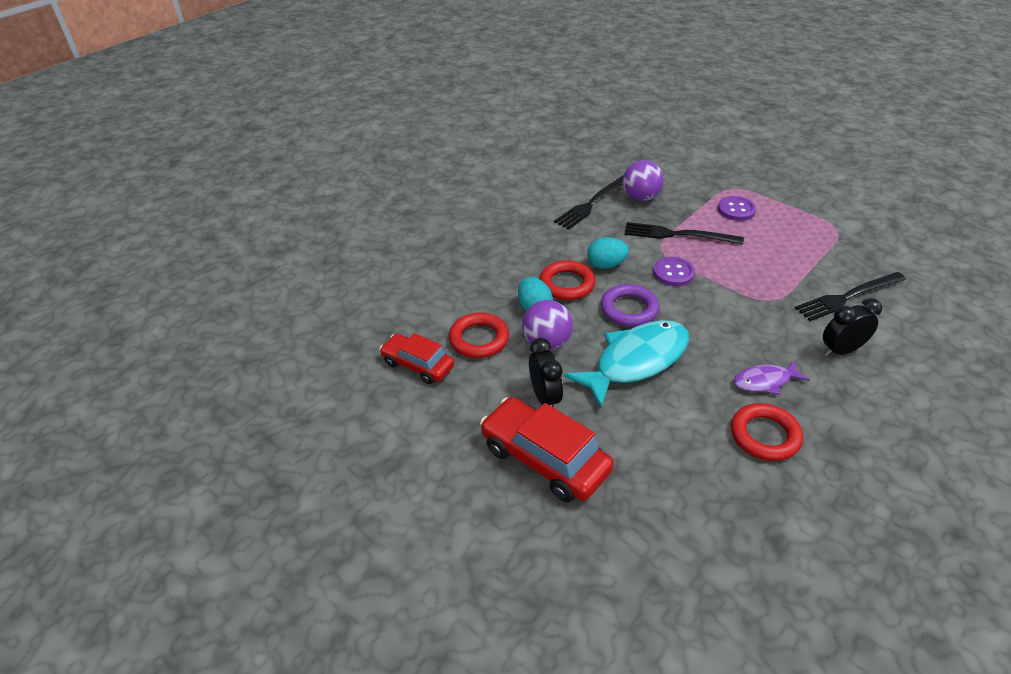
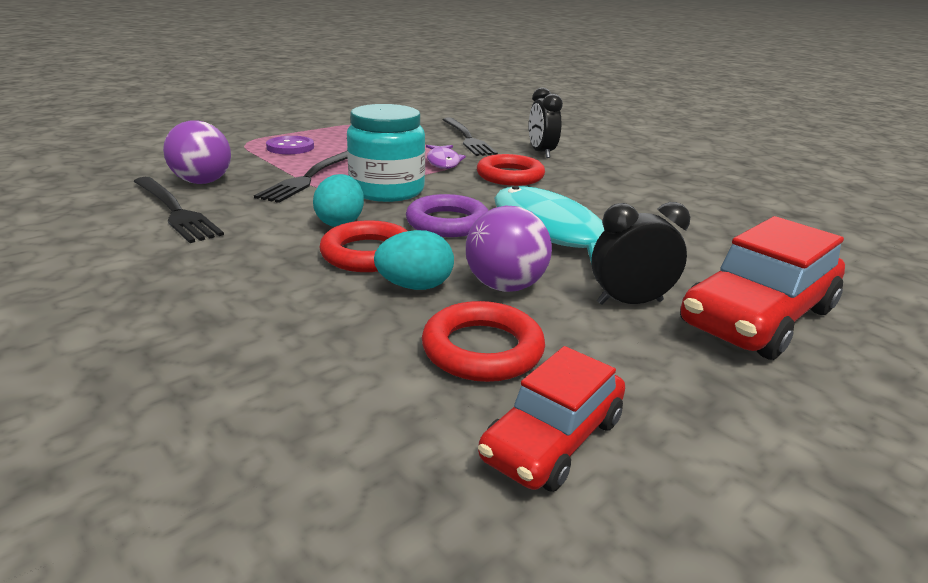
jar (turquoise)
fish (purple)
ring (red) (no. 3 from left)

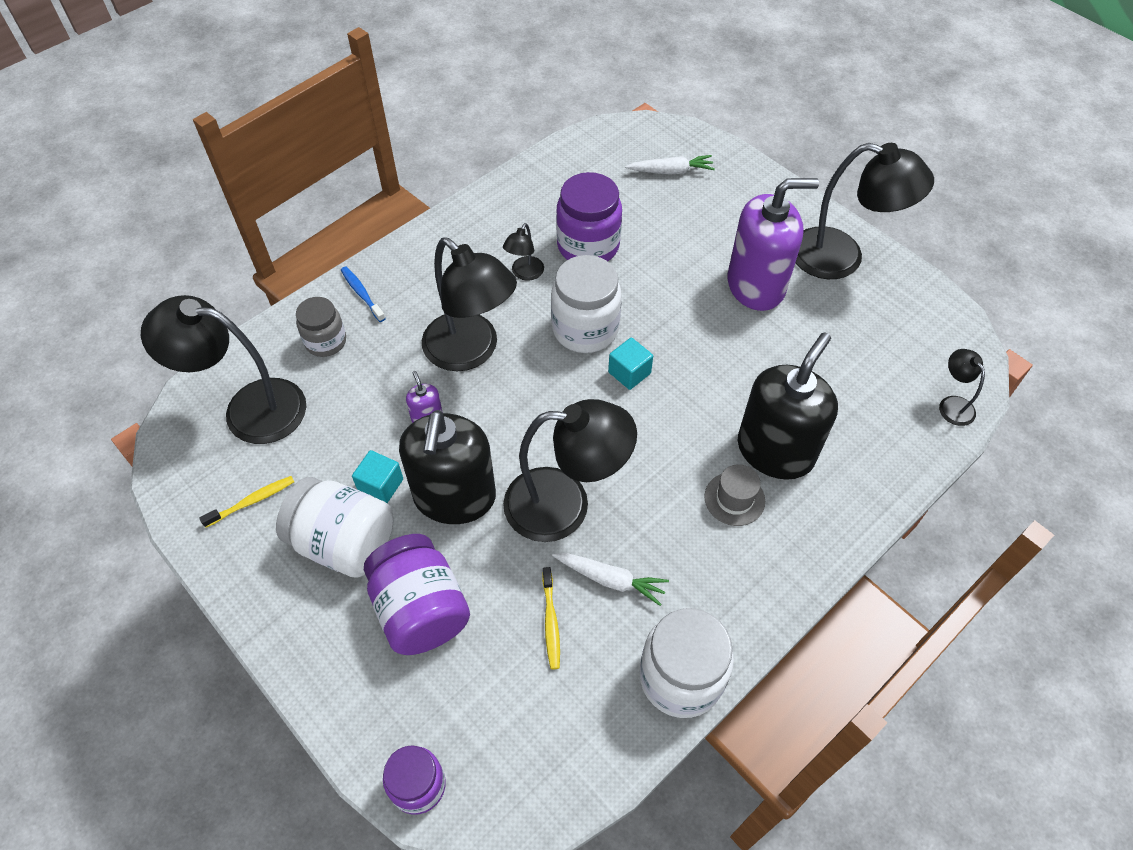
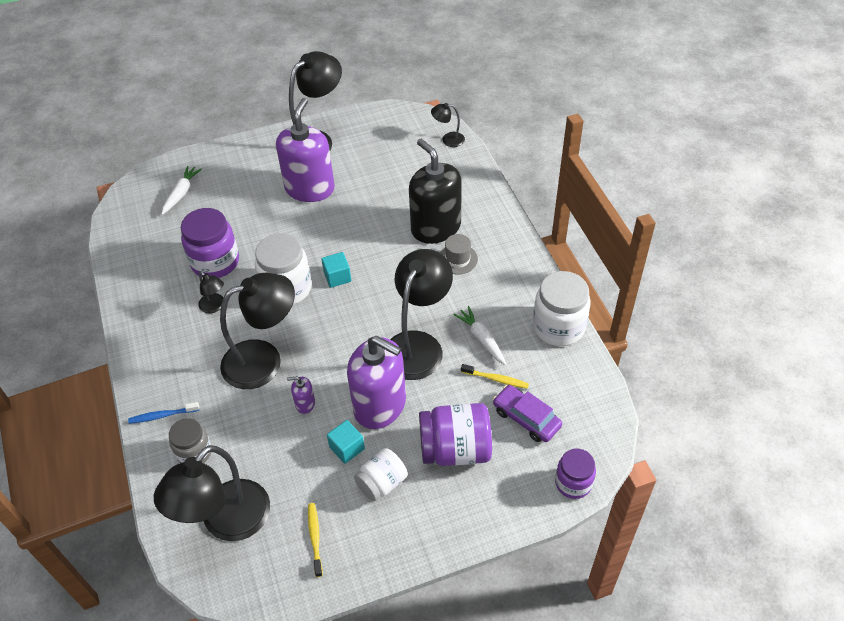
soap dispenser (purple) (no. 3 from left)
jar (white) (no. 2 from left)
carrot (white) (no. 2 from left)
car (purple)

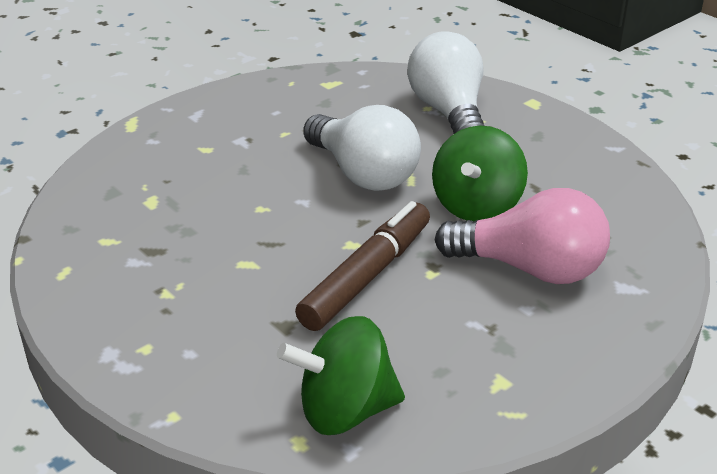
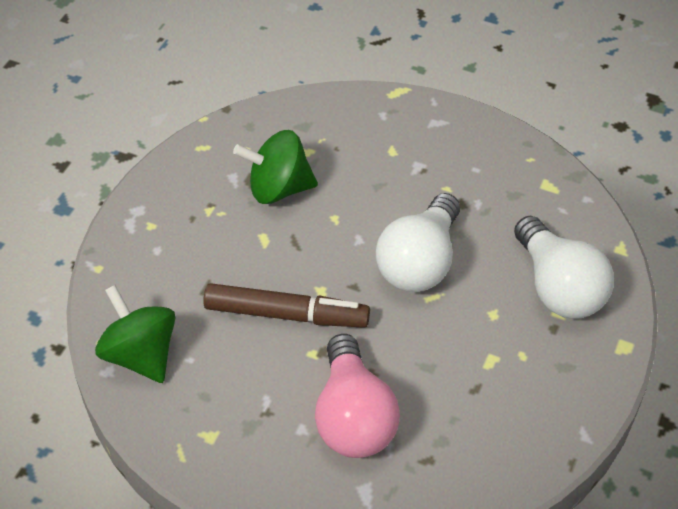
spinning top (green) (no. 2 from left)
light bulb (white) (no. 2 from left)

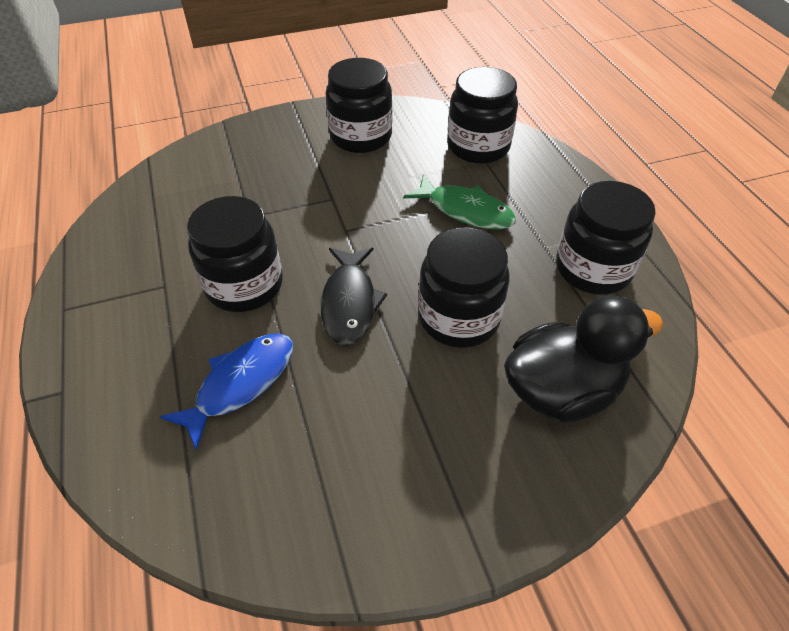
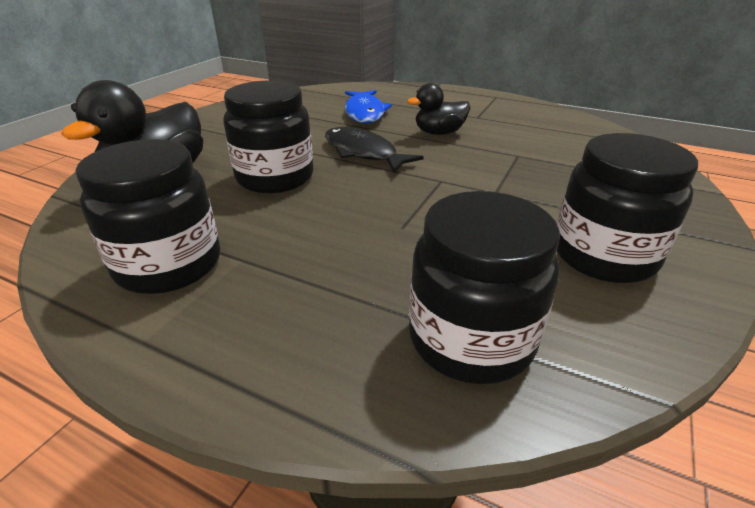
duck (black) (no. 2 from left)
fish (green)

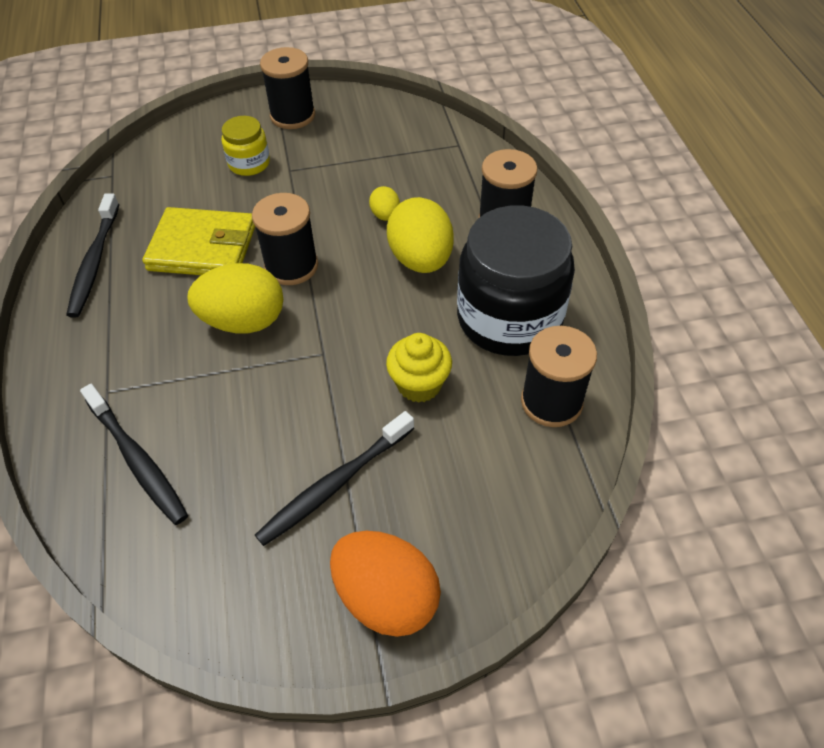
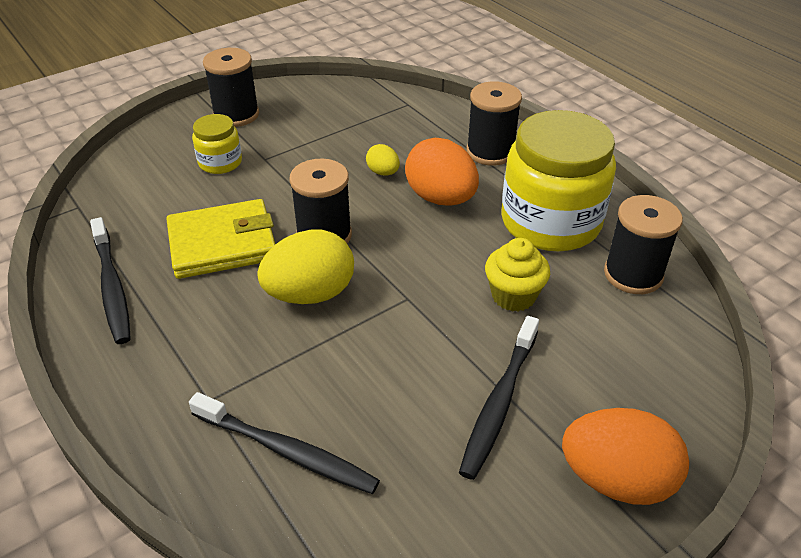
egg (orange) (no. 1 from left)
jar (yellow) (no. 2 from left)

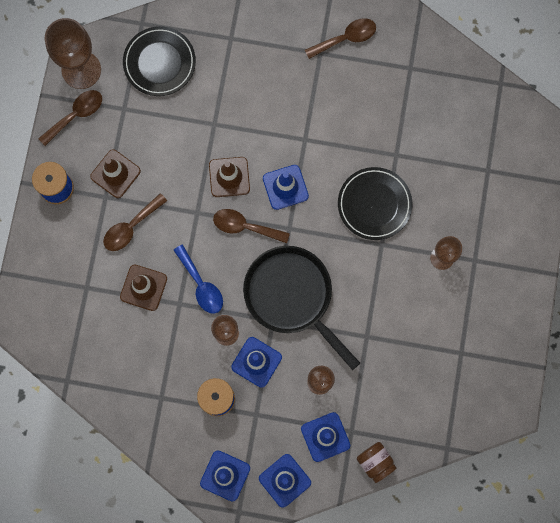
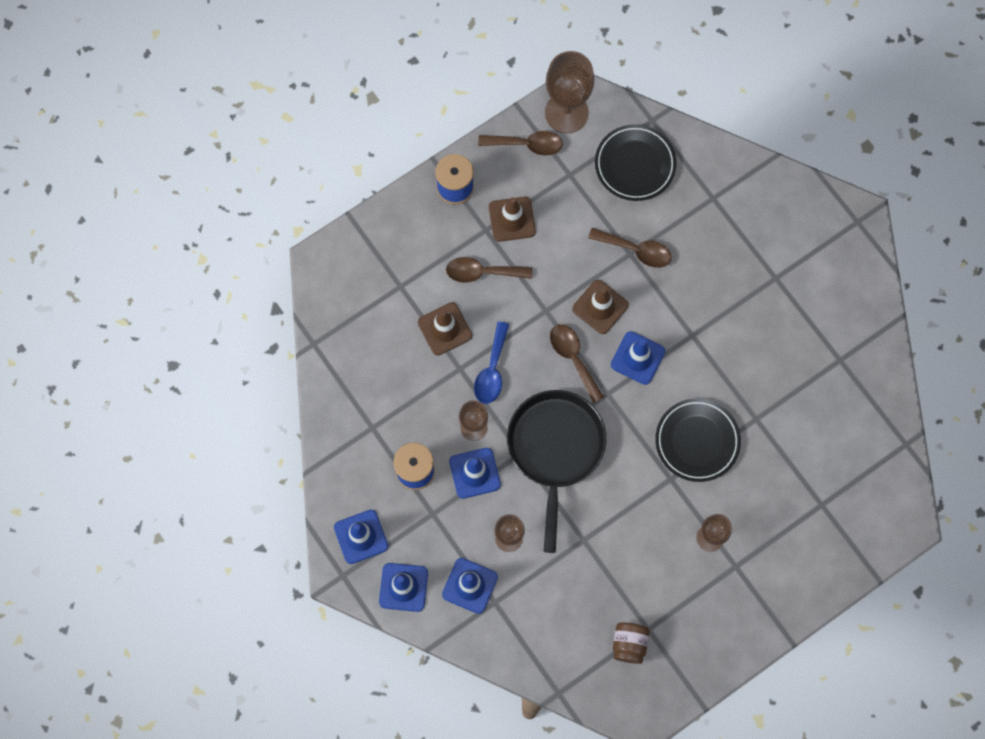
spoon (brown) (no. 4 from left)
jar (brown)

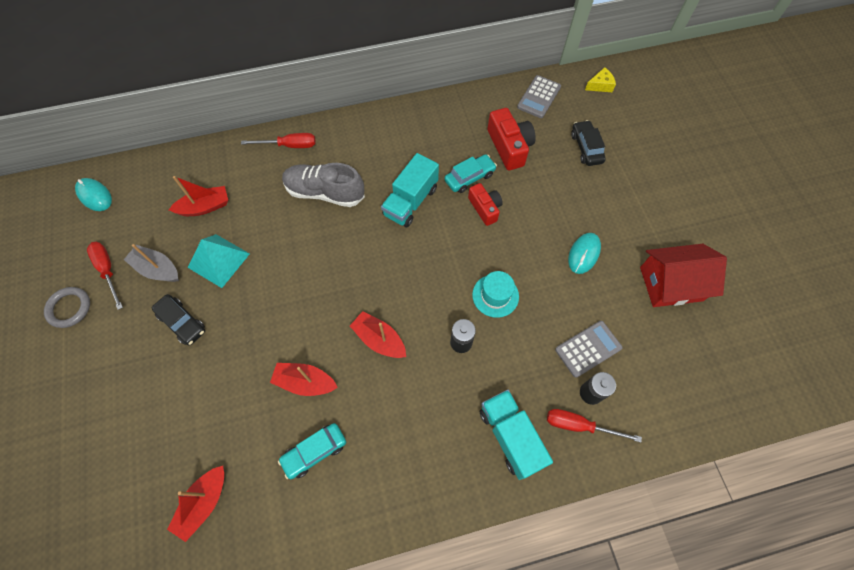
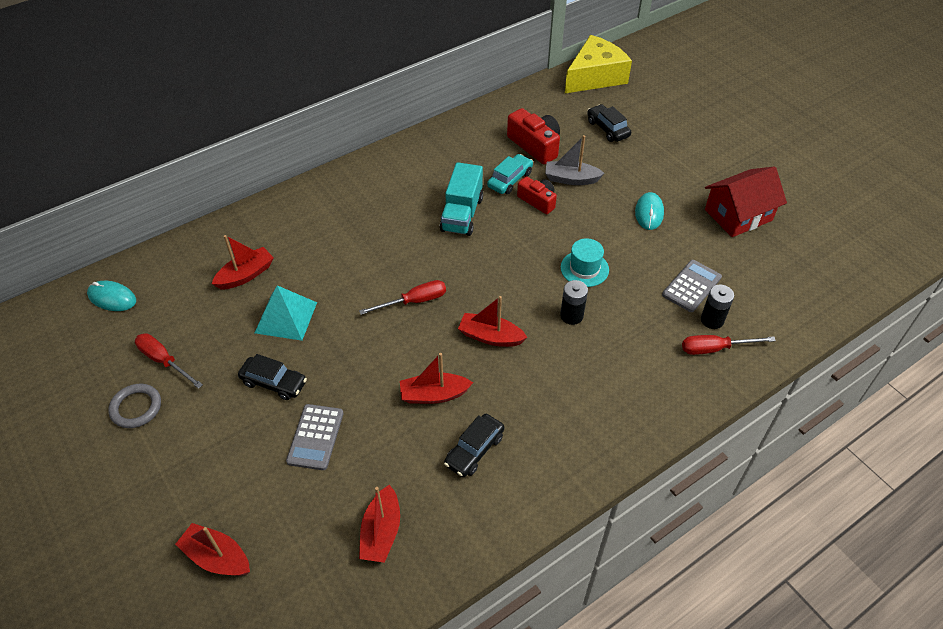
boat (red) (no. 1 from left)
calculator (grey) (no. 1 from left)
screwdriver (red) (no. 2 from left)
car (black) (no. 2 from left)
boat (grey)
cheese (yellow)
shoe (grey)
truck (turquoise) (no. 2 from left in the first image)

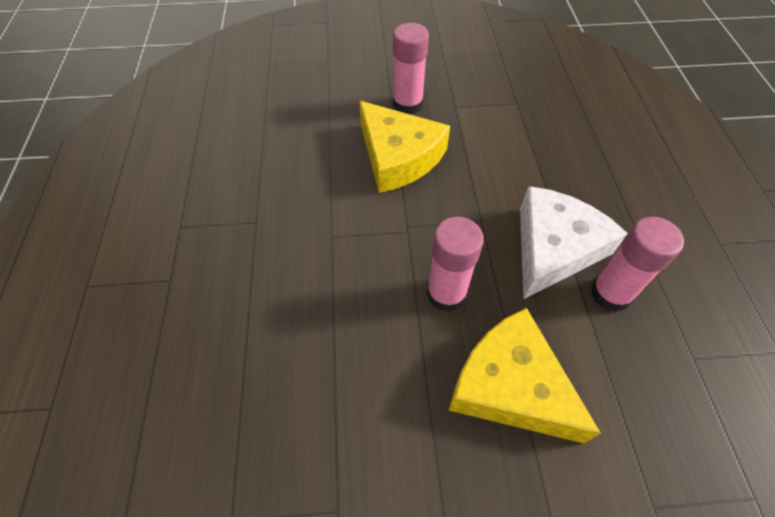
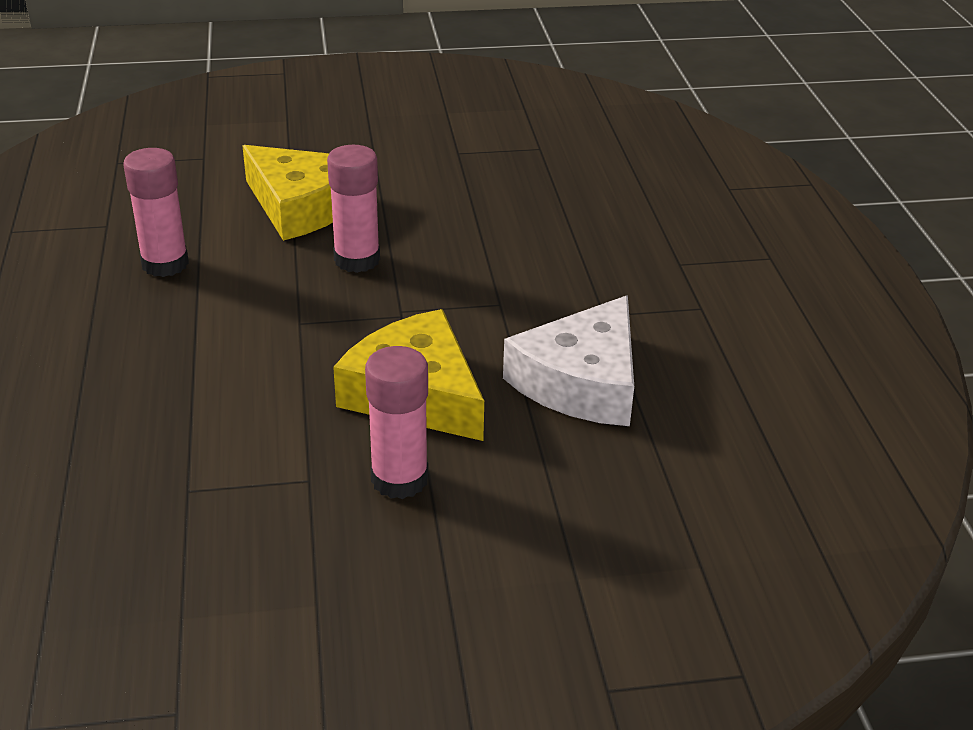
cheese (white)

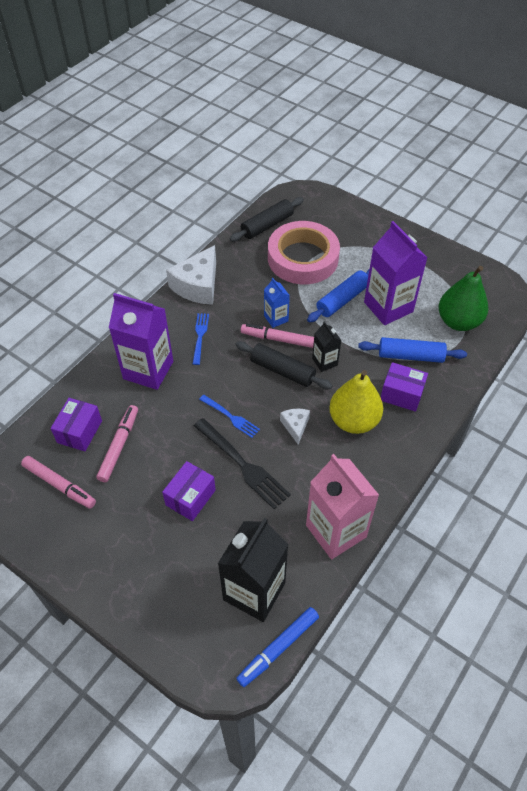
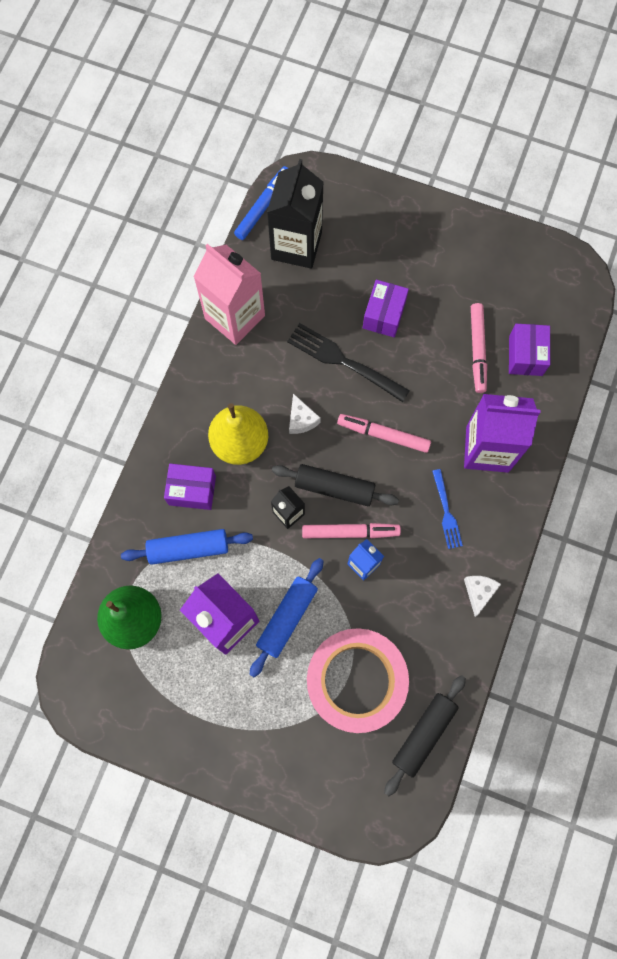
marker (pink) (no. 2 from left)
cheese (white) (no. 2 from left)
fork (blue) (no. 2 from left in the first image)

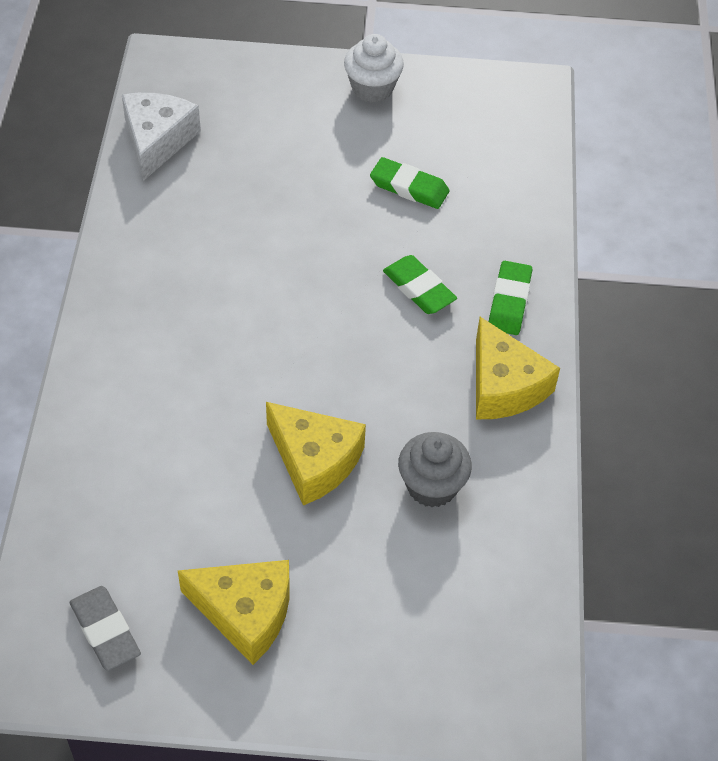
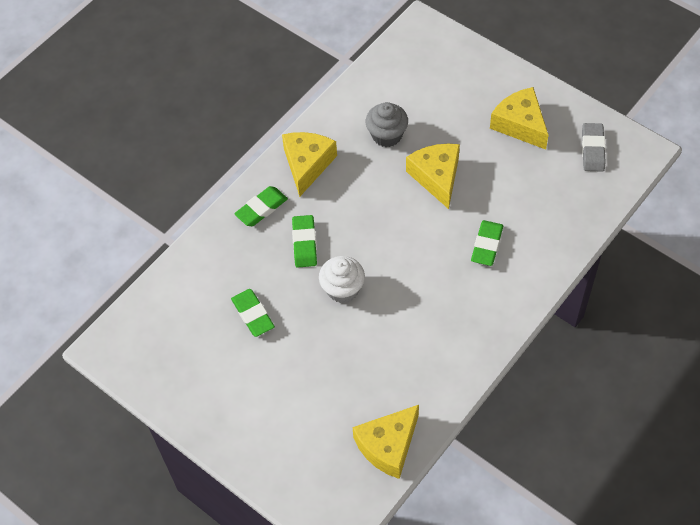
cupcake (white)
cheese (yellow) (no. 2 from left)
eraser (green) (no. 4 from left)

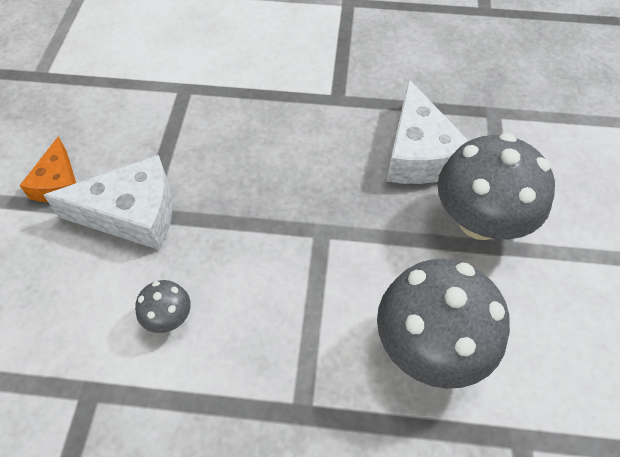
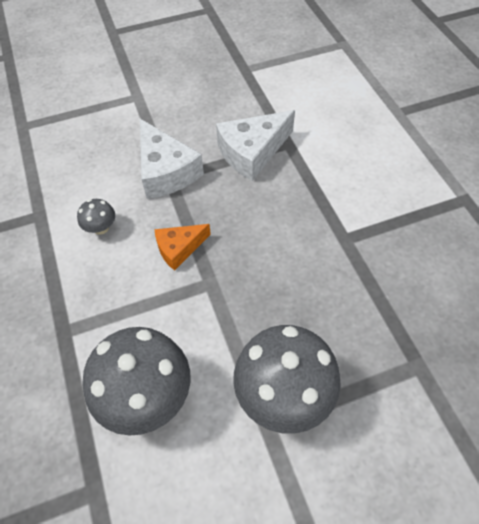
cheese (orange)
cheese (white) (no. 2 from left)

